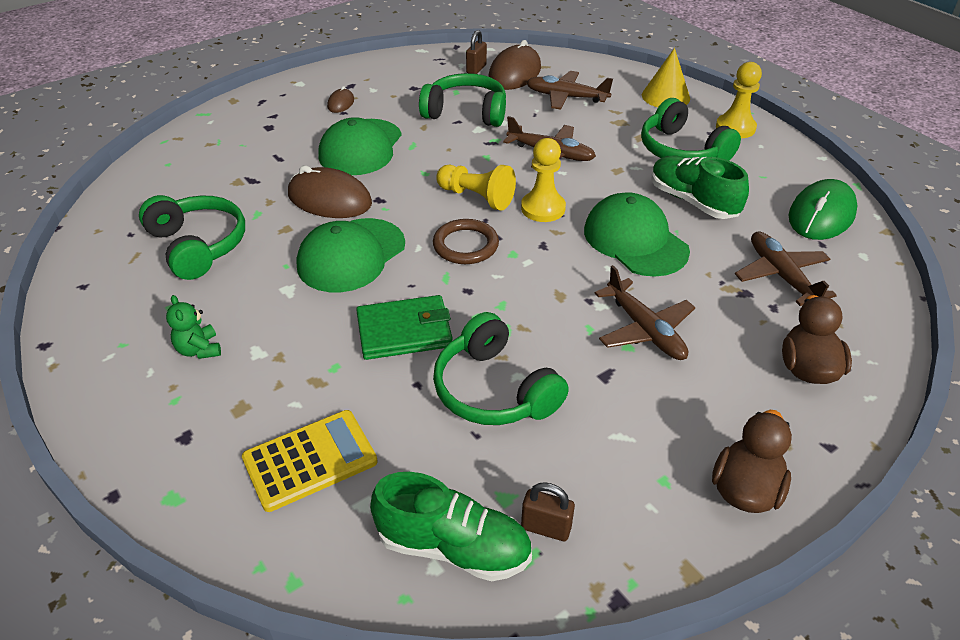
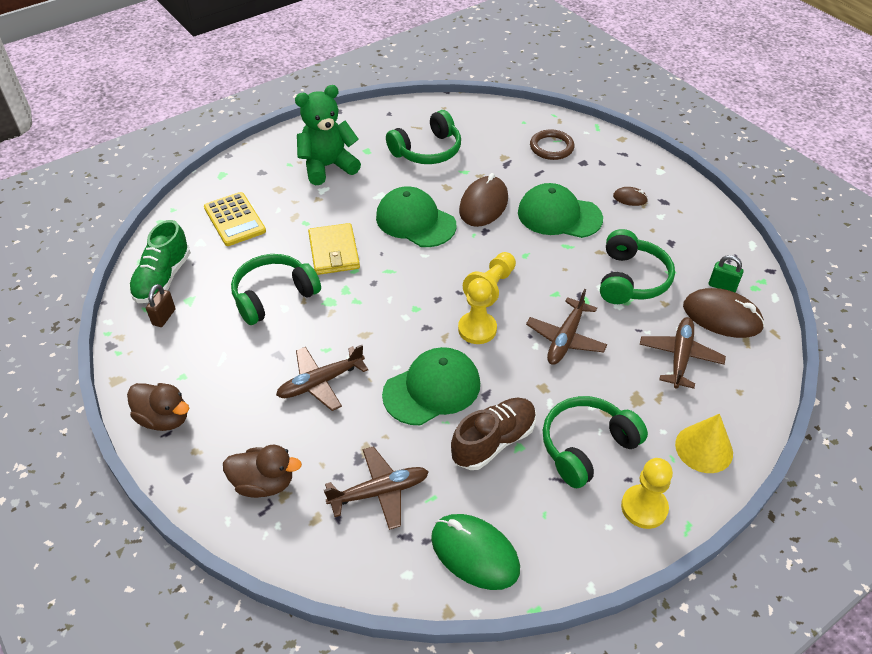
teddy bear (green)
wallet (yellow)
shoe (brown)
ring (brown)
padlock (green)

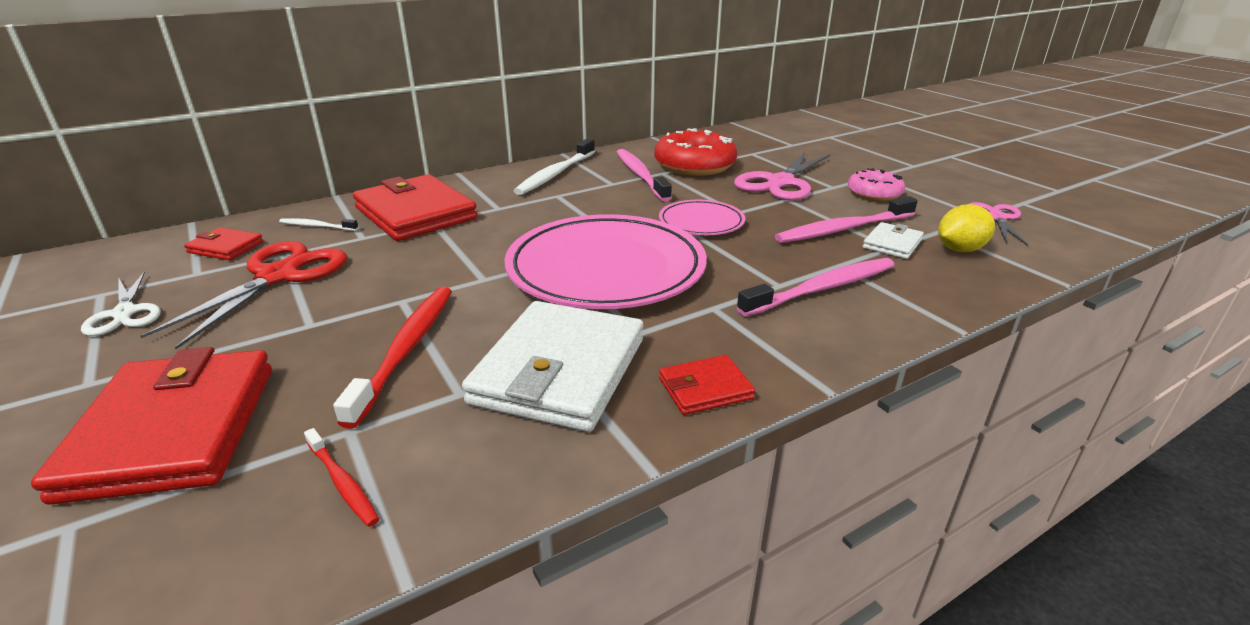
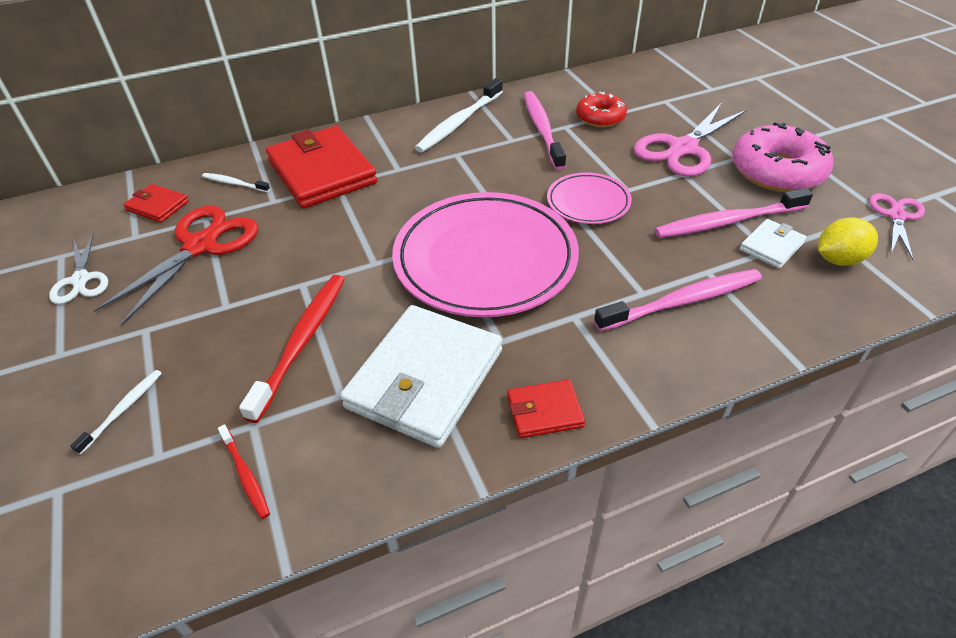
toothbrush (white) (no. 1 from left)
donut (red)
donut (pink)

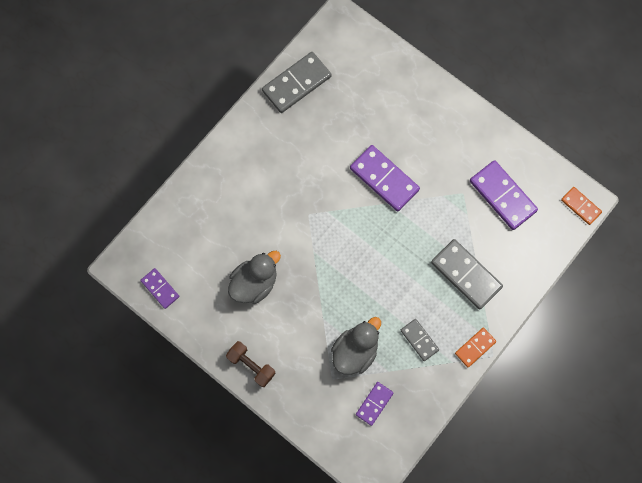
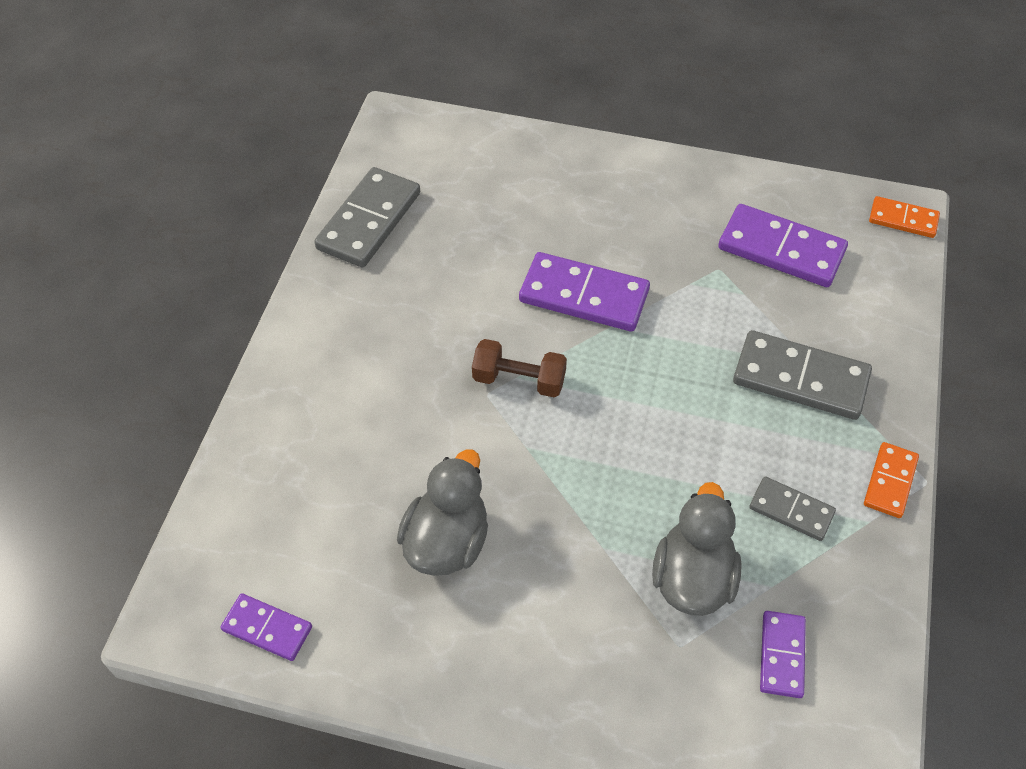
dumbbell (brown)

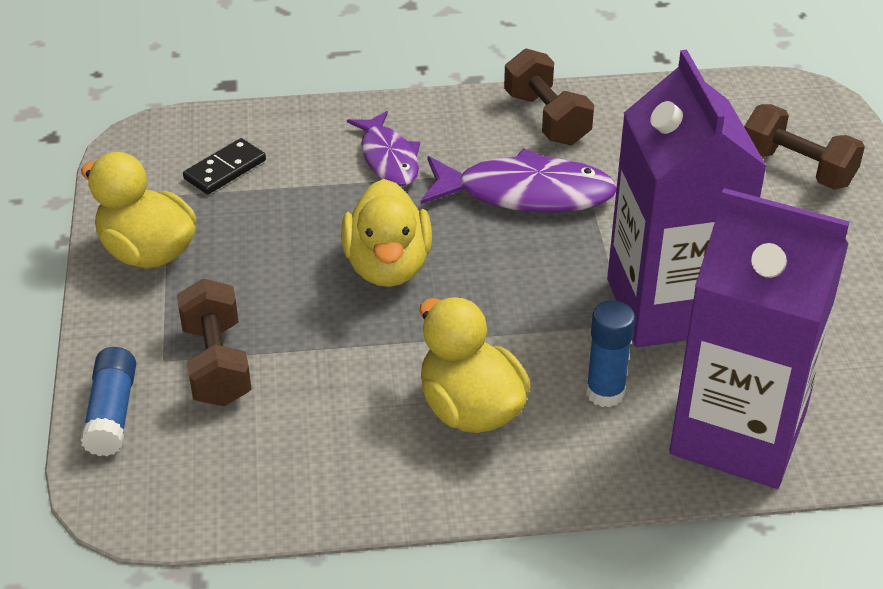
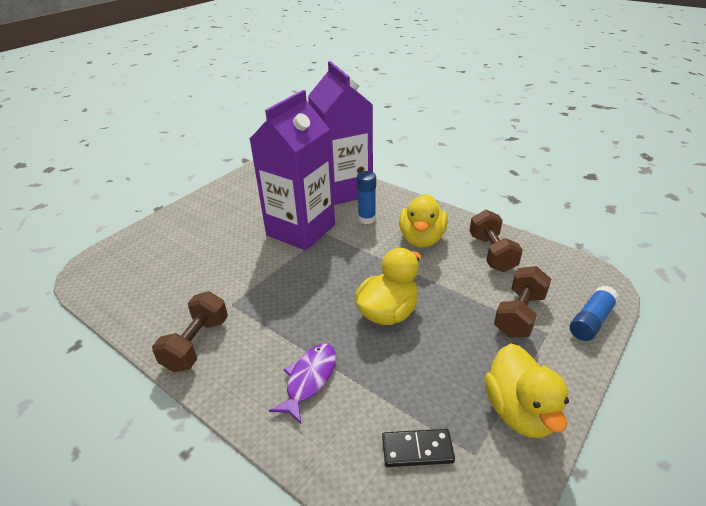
dumbbell (brown) (no. 2 from left)
fish (purple) (no. 2 from left in the first image)

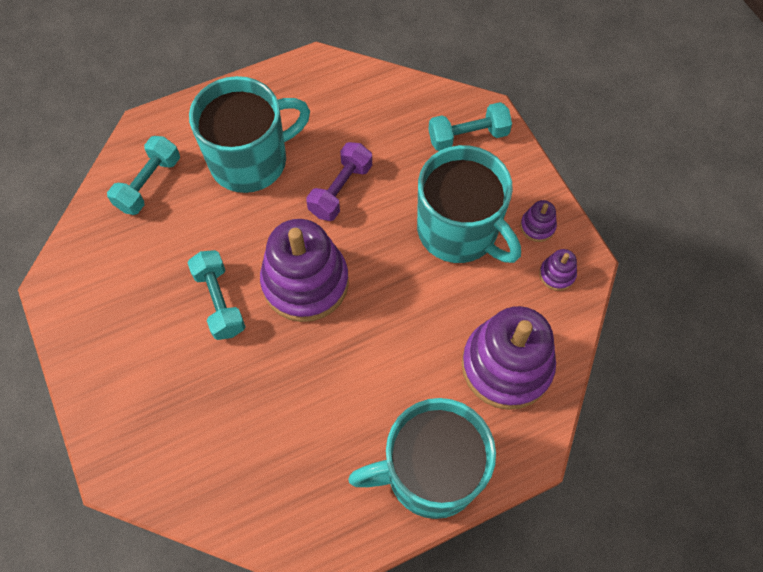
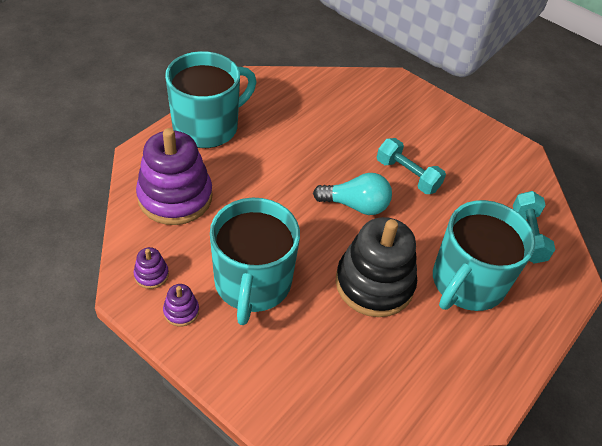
mug (turquoise) (no. 2 from left)
light bulb (turquoise)
stacking toy (black)
dumbbell (turquoise) (no. 3 from left in the first image)

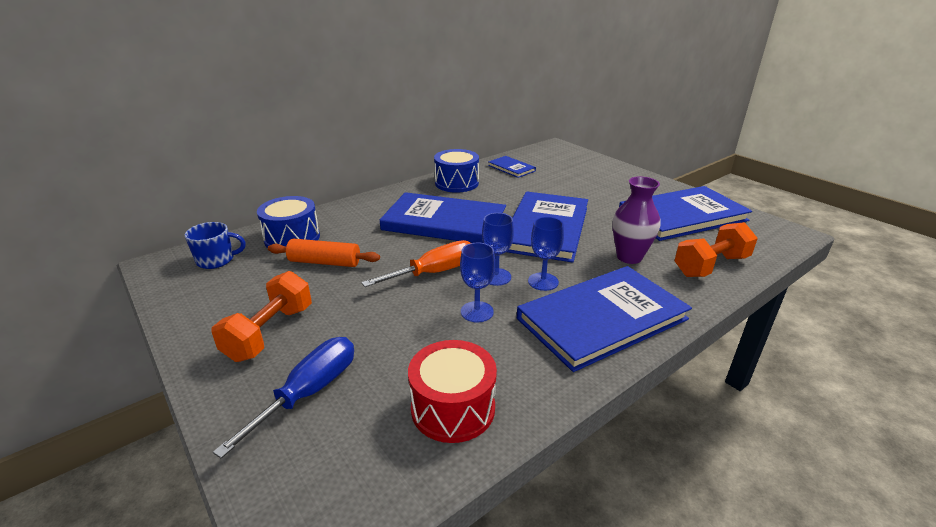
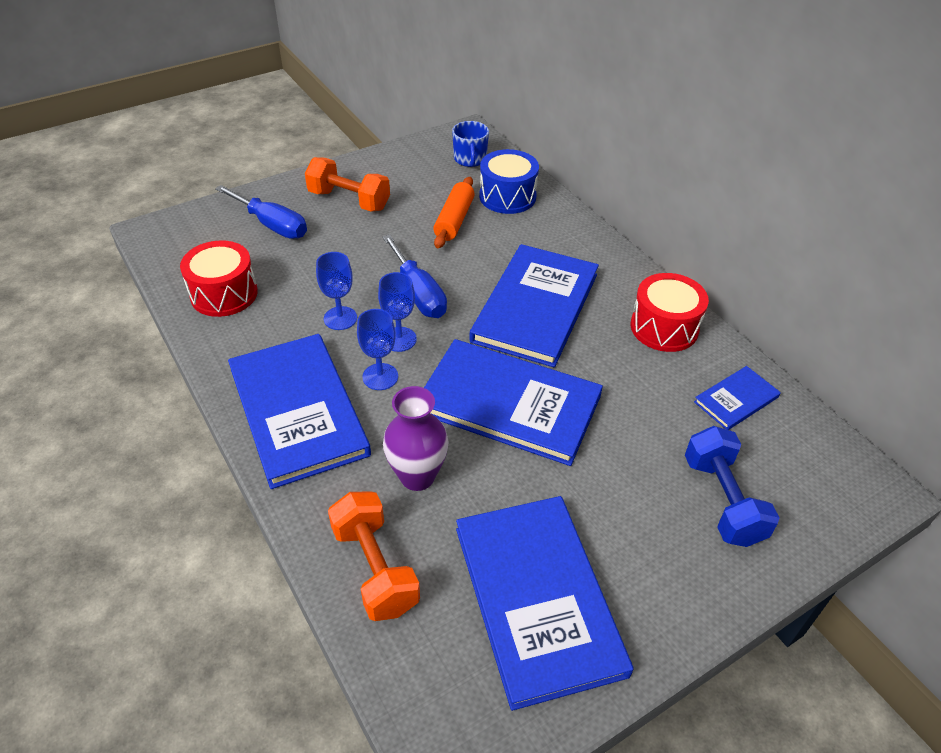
screwdriver (blue) (no. 2 from left)
drum (red) (no. 2 from left)
dumbbell (blue)

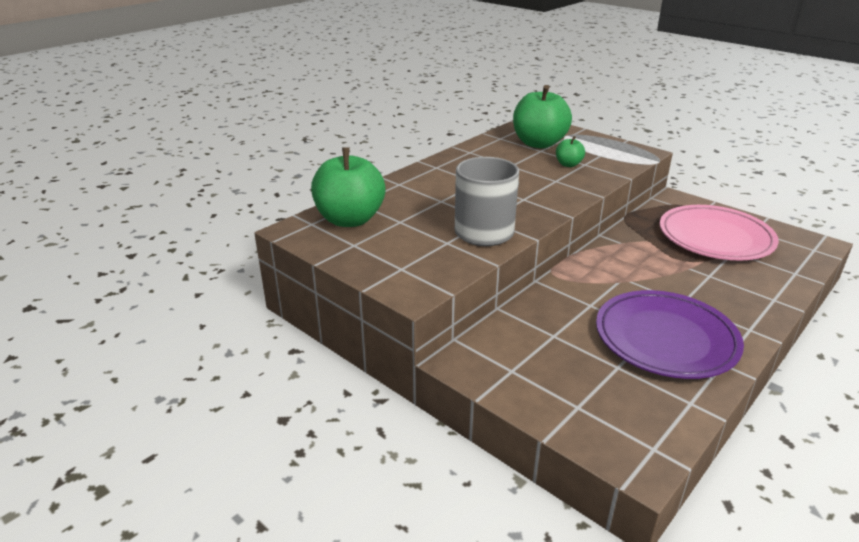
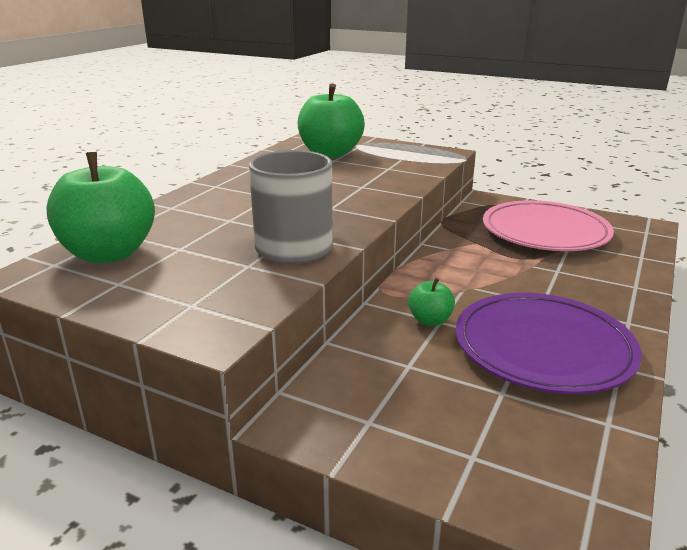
apple (green) (no. 3 from left)

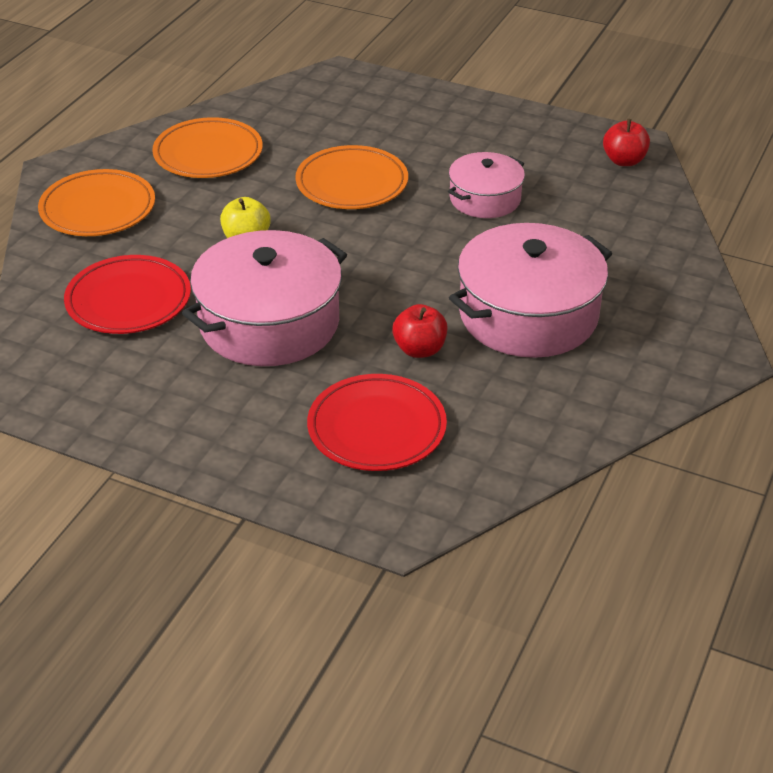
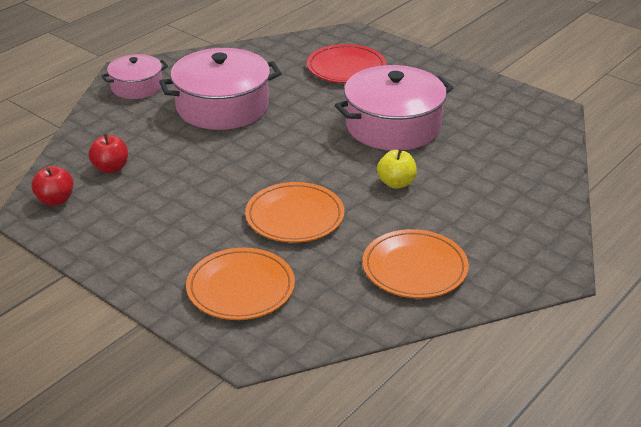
apple (red) (no. 2 from left)
pot (pink) (no. 1 from left)
plate (orange) (no. 1 from left)
plate (red) (no. 1 from left in the first image)

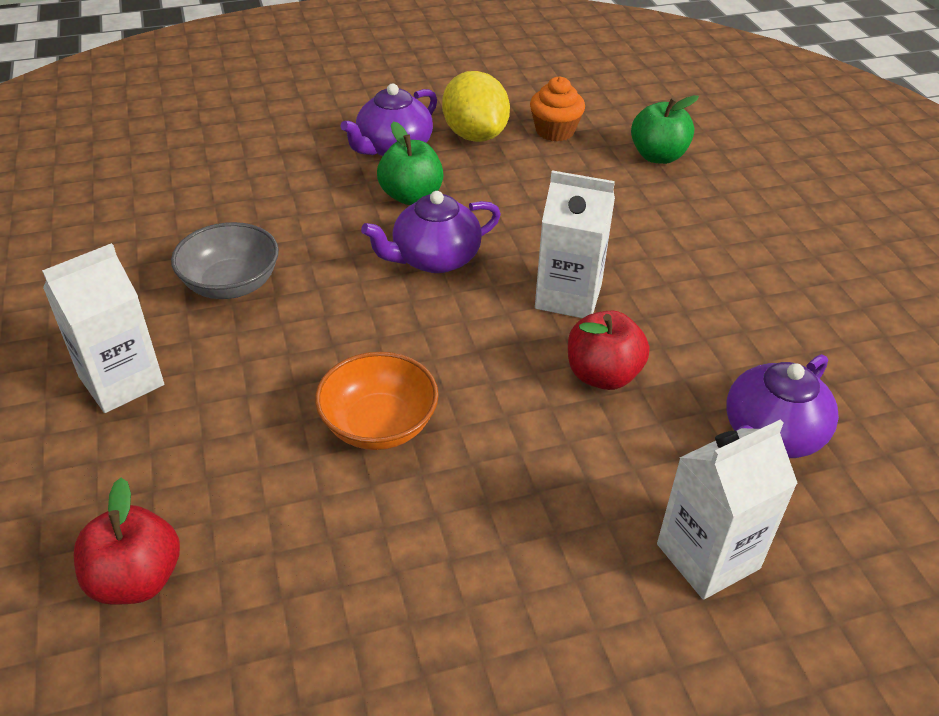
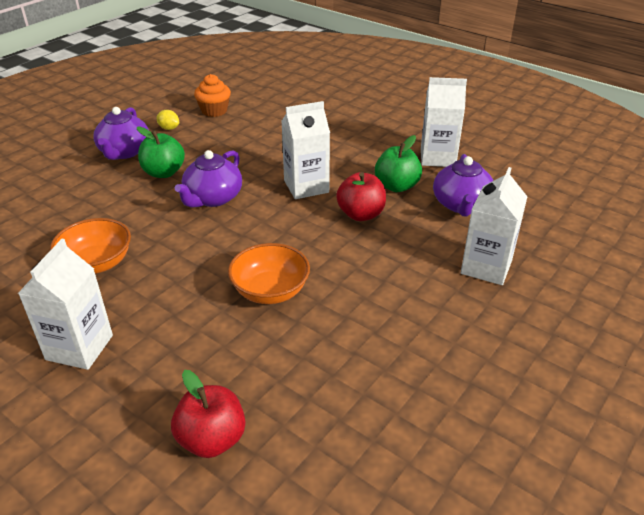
bowl (orange) (no. 1 from left)
lemon (yellow)
apple (green) (no. 2 from left)
carton (white) (no. 3 from left)

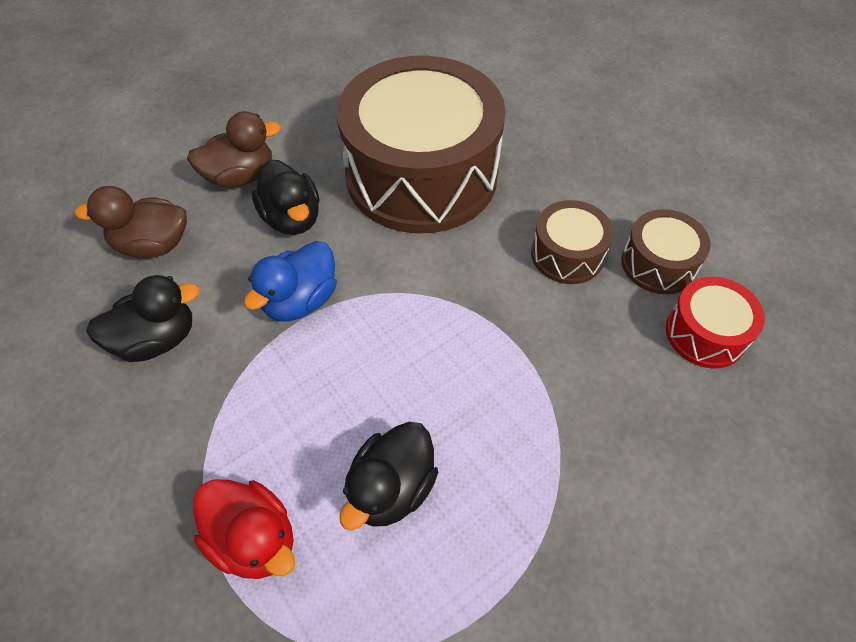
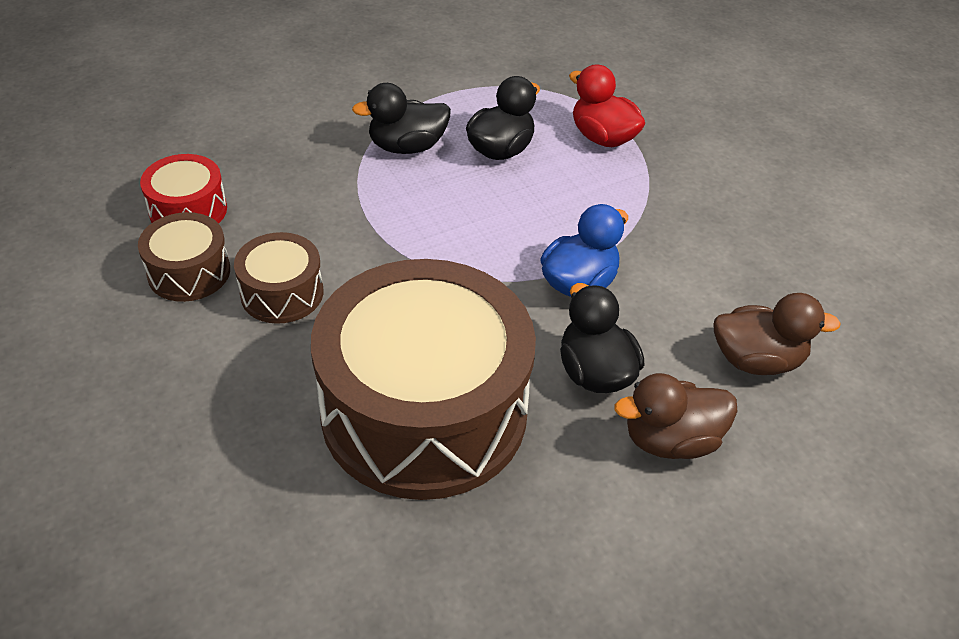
duck (black) (no. 1 from left)

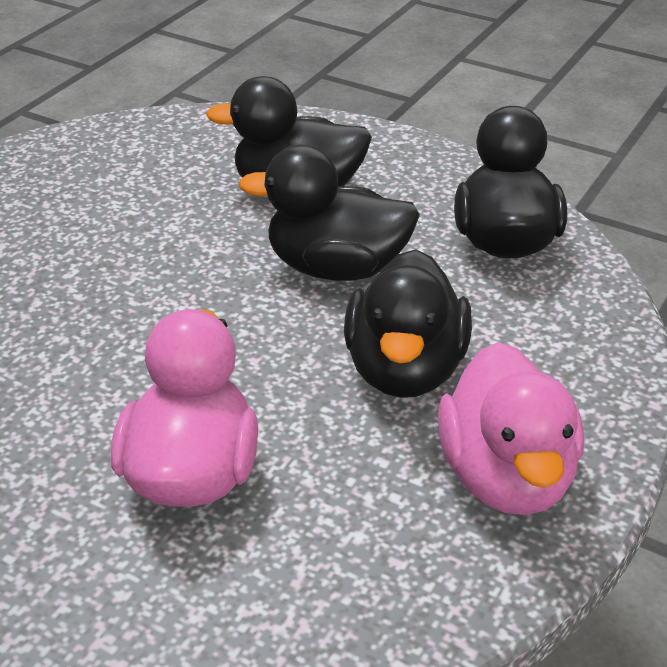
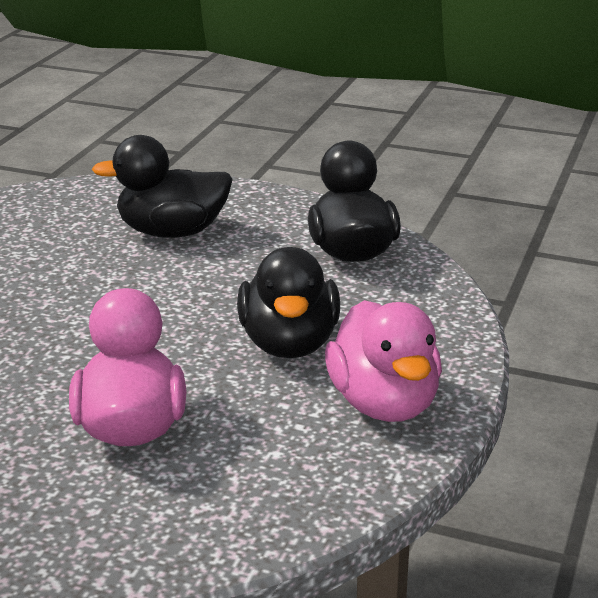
duck (black) (no. 2 from left in the first image)

